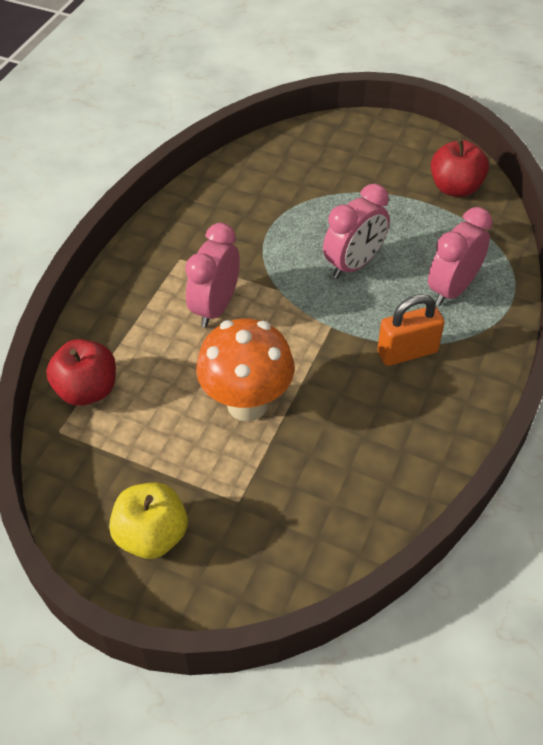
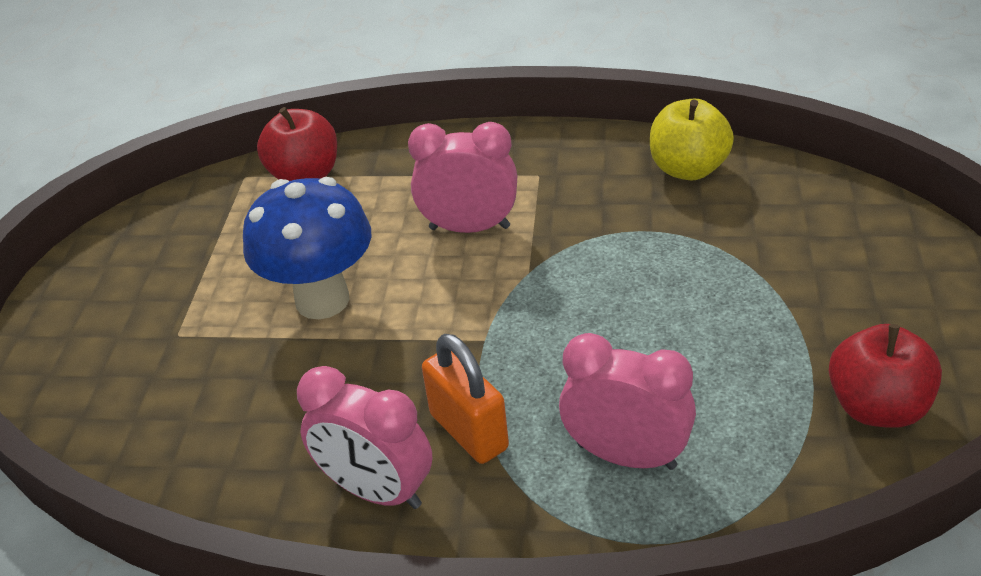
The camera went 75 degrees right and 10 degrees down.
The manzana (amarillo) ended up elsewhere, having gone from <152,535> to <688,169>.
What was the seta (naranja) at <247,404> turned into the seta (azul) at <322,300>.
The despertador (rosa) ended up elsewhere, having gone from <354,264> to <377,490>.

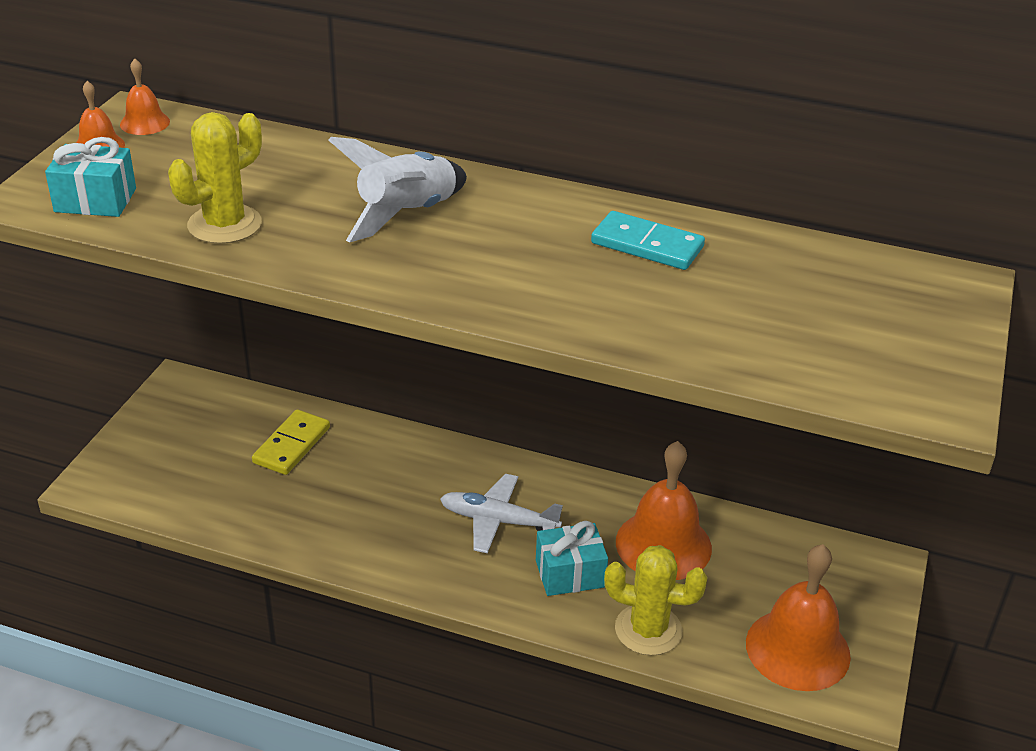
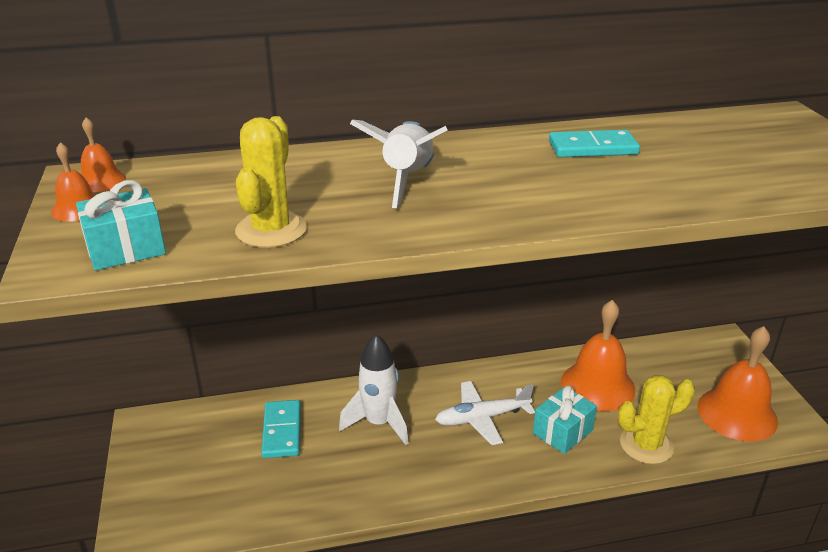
The camera went 30 degrees left and 5 degrees down.
What was the ficha de dominó (amarillo) at <292,445> turned into the ficha de dominó (turquesa) at <282,431>.
The second view gained the cohete (blanco) at <379,423>.

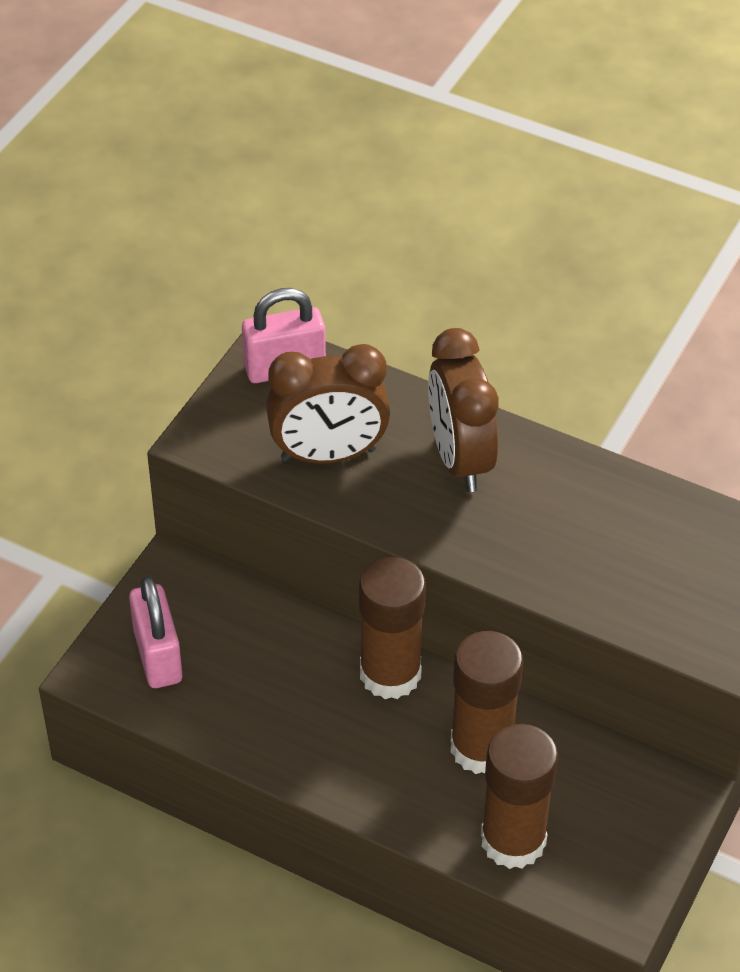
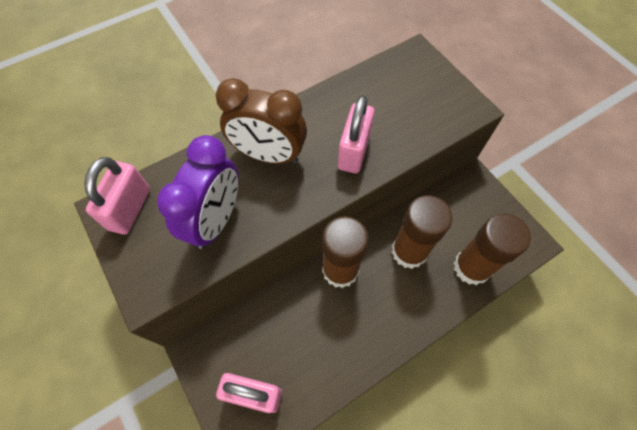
The camera went 60 degrees left and 15 degrees up.
What was the despertador (marrón) at <328,455> turned into the despertador (morado) at <216,220>.
The second view gained the candado (rosa) at <353,151>.

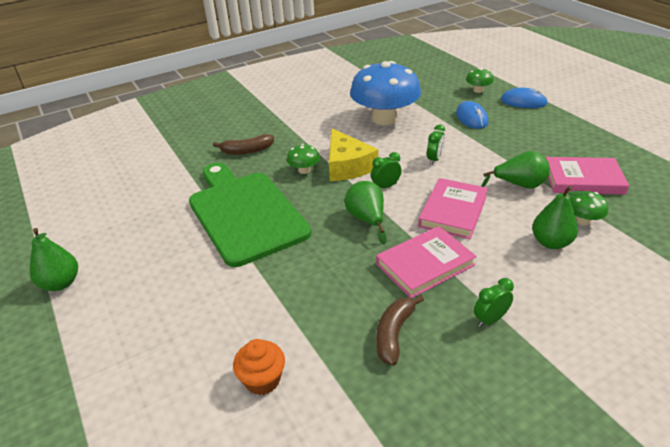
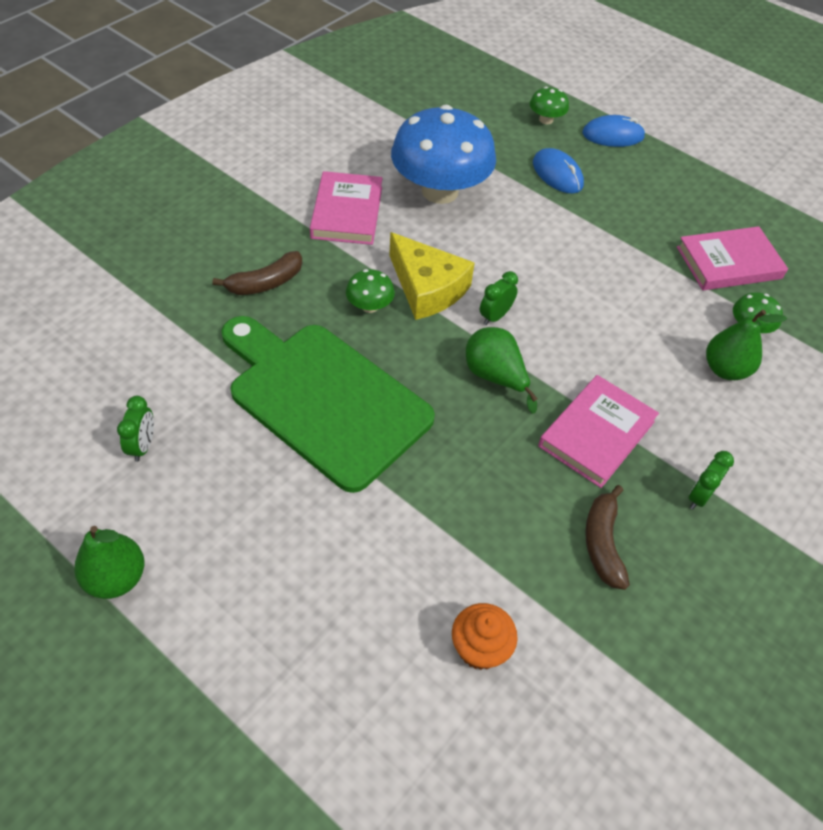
The camera went 25 degrees left and 15 degrees up.
The libro (rosa) ended up elsewhere, having gone from <453,211> to <347,212>.
The despertador (verde) ended up elsewhere, having gone from <434,159> to <143,446>.
The second view lost the pera (verde) at <519,185>.

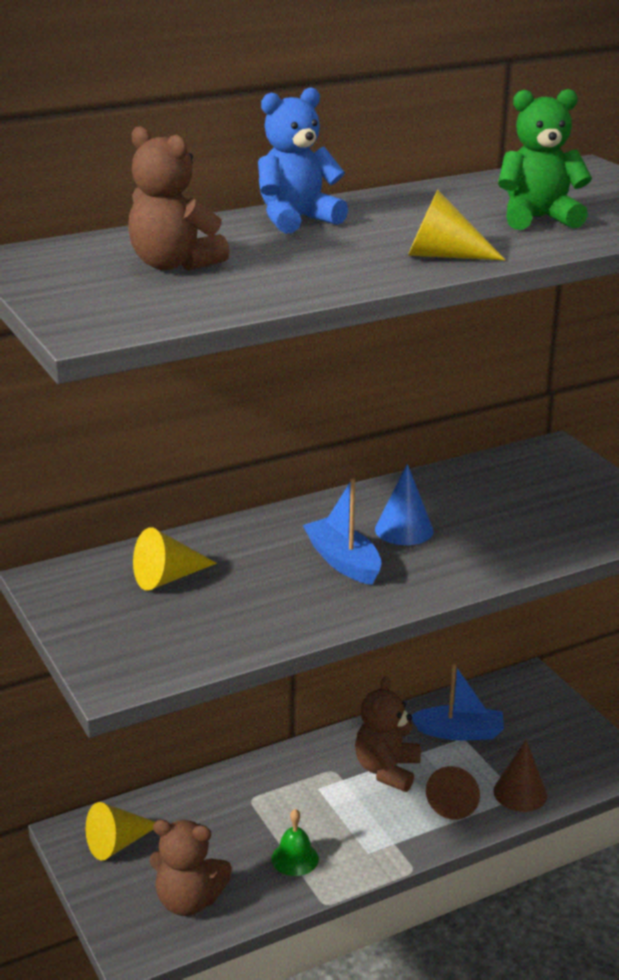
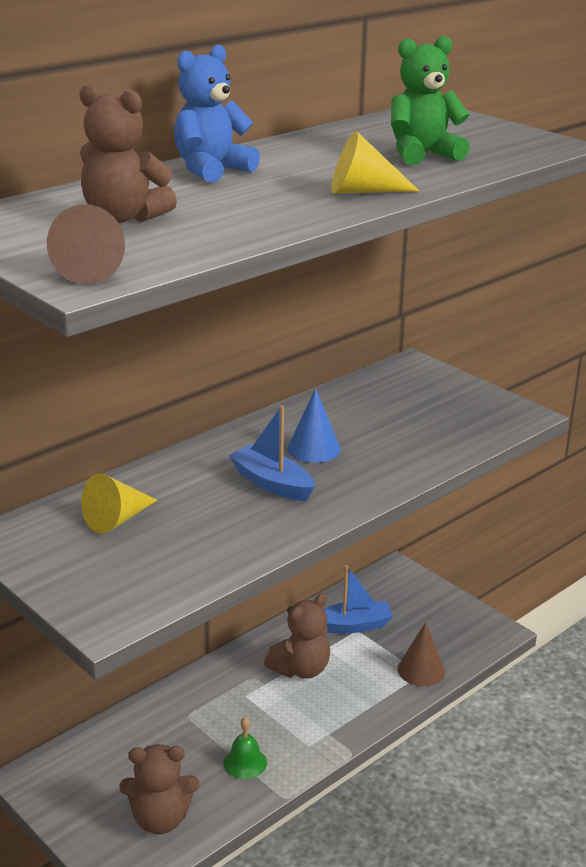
The camera went 15 degrees left and 0 degrees up.
The second view lost the cono (amarillo) at <117,843>.
The osito (marrón) at <387,770> ended up facing another way, 135 degrees counterclockwise from before.
The cono (marrón) ended up elsewhere, having gone from <455,801> to <93,269>.

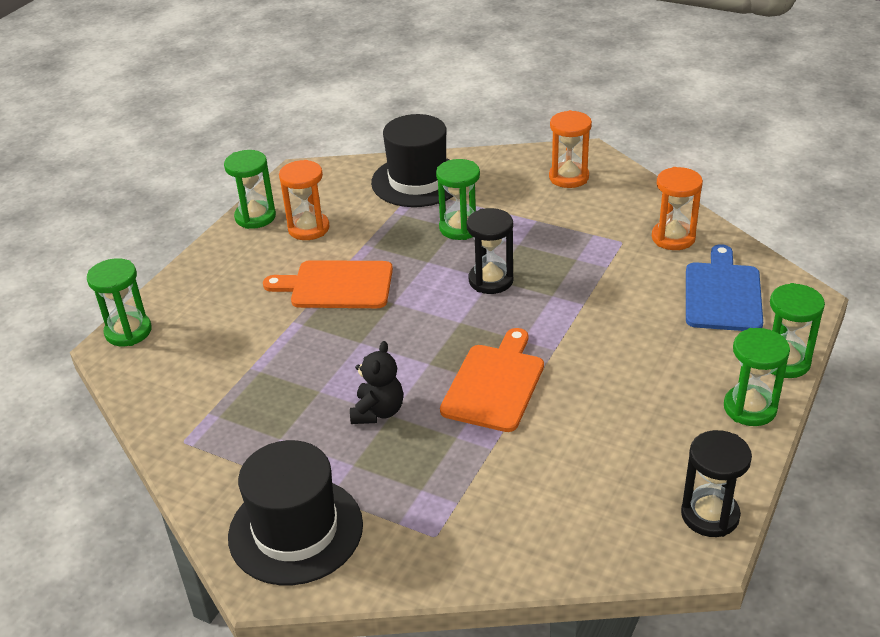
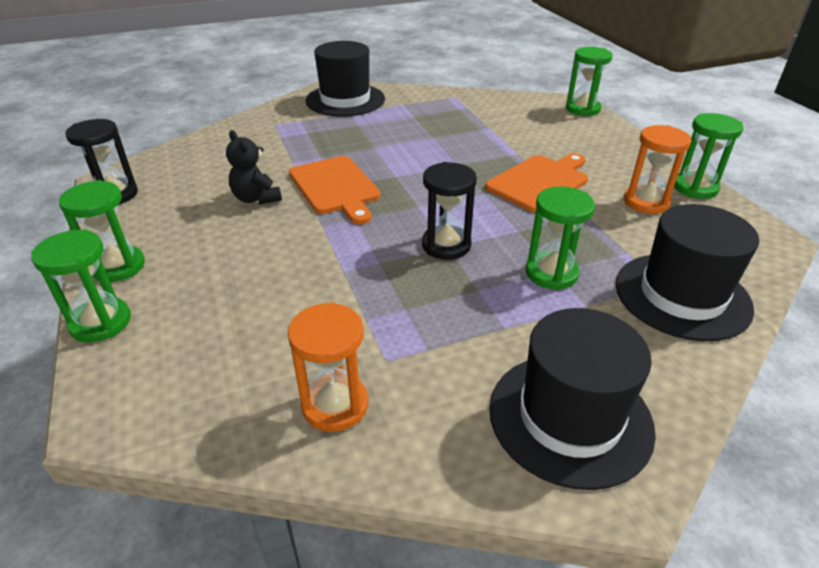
The camera went 130 degrees right and 0 degrees up.
The osito (negro) ended up elsewhere, having gone from <378,412> to <256,198>.
Where the reloj de arena (naranja) stood at <568,177>, the sombrero (negro) came to stand at <570,417>.
The second view lost the tabla de cortar (azul) at <722,294>.

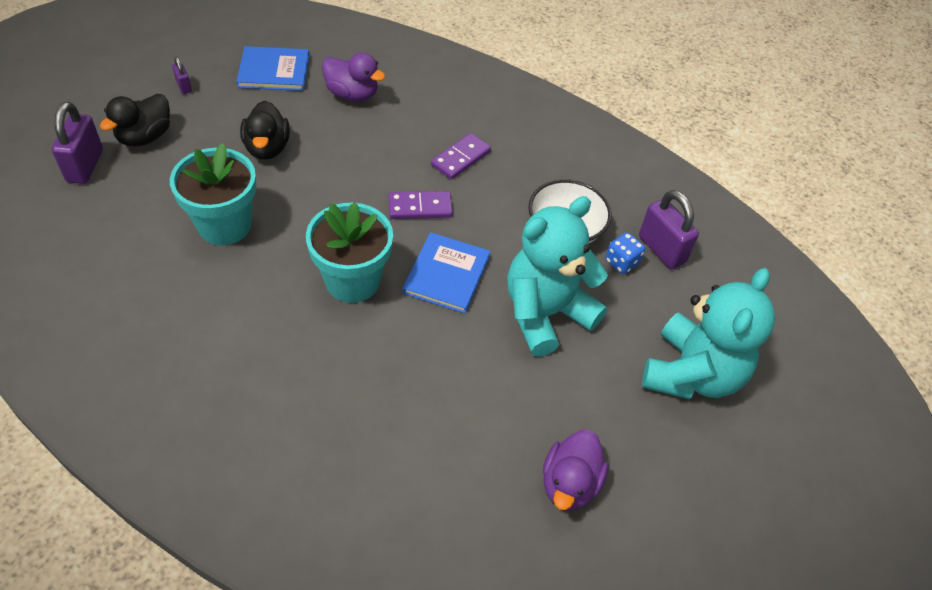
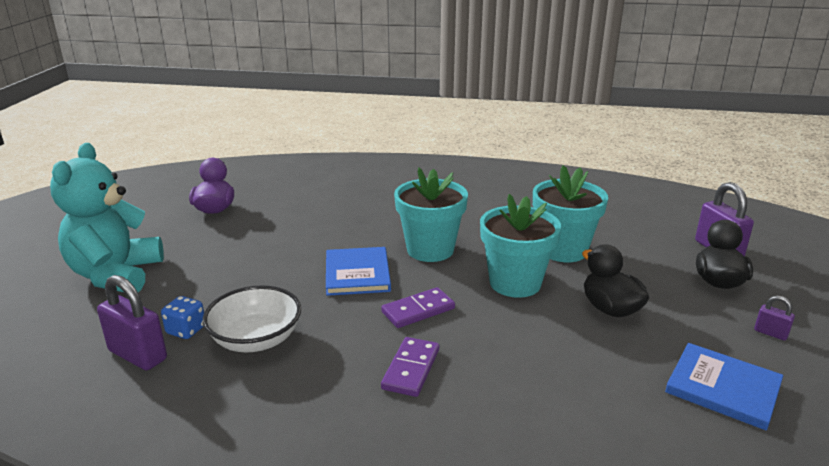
The camera went 160 degrees right and 25 degrees down.
The libro (azul) at <274,71> ended up facing another way, 60 degrees clockwise from before.
The second view lost the pato (morado) at <352,94>.
The second view lost the osito (turquesa) at <545,313>.
The second view gained the maceta (turquesa) at <515,283>.

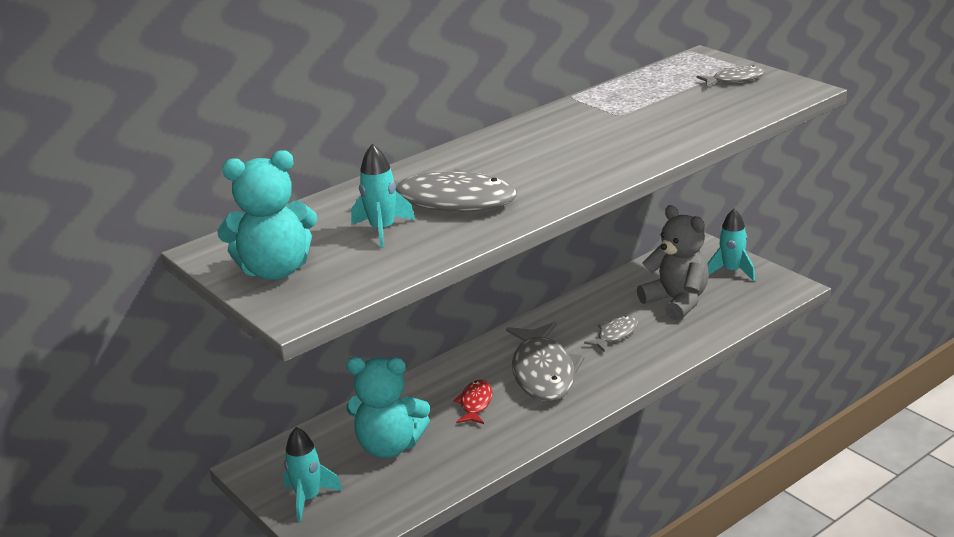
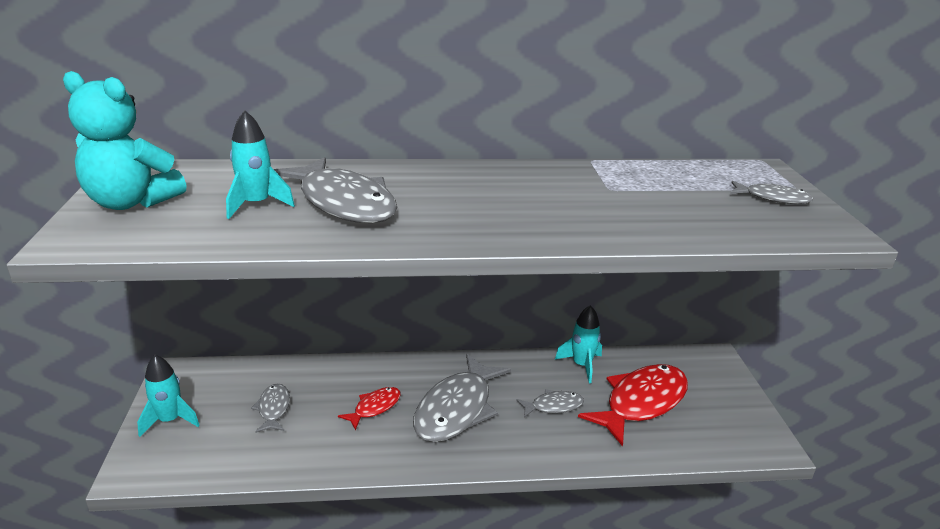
The camera went 30 degrees right and 0 degrees up.
Where the osito (turquesa) stood at <389,446>, the pez (gris) came to stand at <273,409>.
Where the osito (gris) stood at <677,302>, the pez (rojo) came to stand at <641,403>.
The cohete (turquesa) ended up elsewhere, having gone from <732,271> to <581,365>.

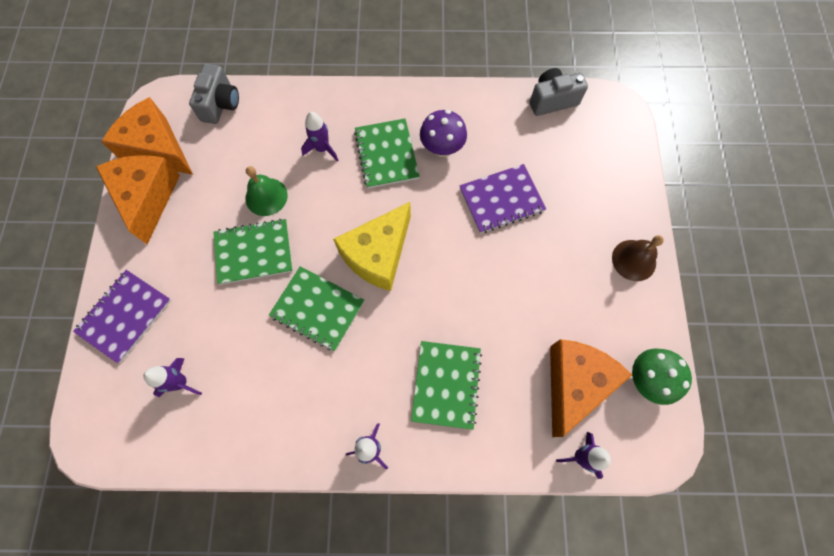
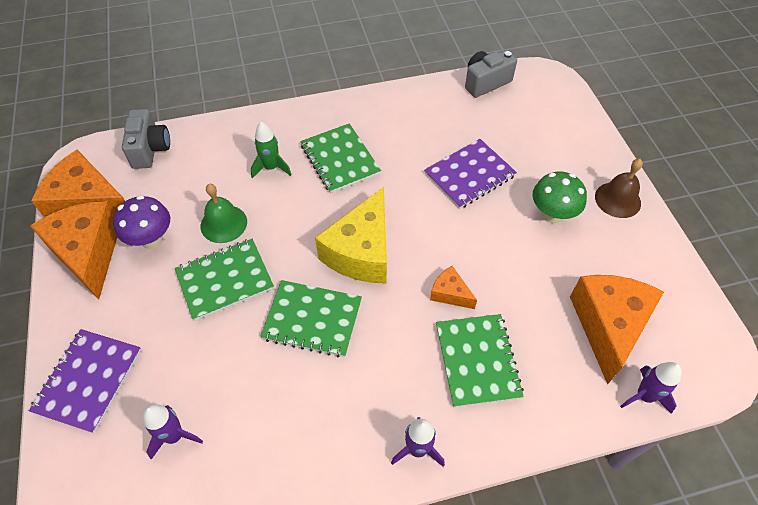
The camera went 15 degrees left and 15 degrees down.
What was the cohete (morado) at <322,149> turned into the cohete (verde) at <271,168>.
The seta (morado) ended up elsewhere, having gone from <442,148> to <152,239>.
The seta (verde) ended up elsewhere, having gone from <646,379> to <552,214>.
The second view gained the queso (naranja) at <450,293>.

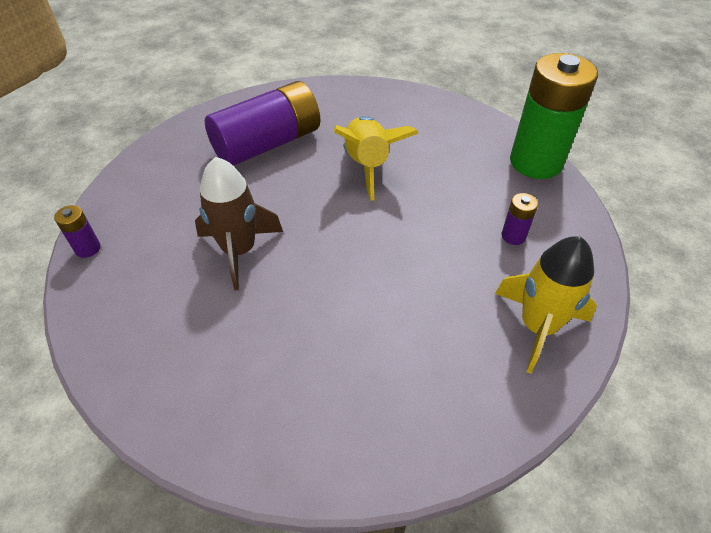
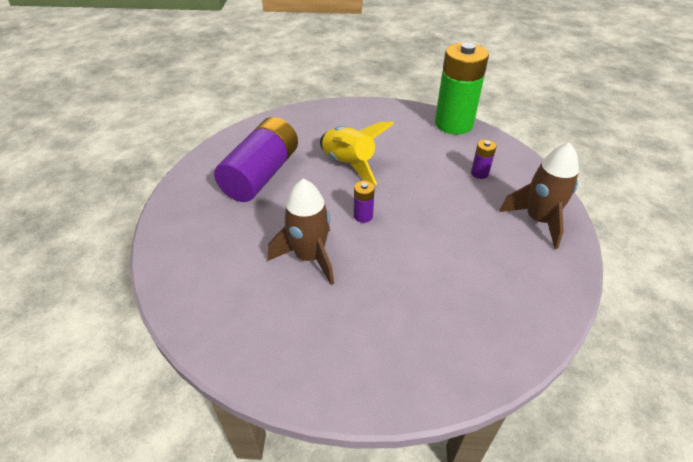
The camera went 30 degrees left and 5 degrees down.
The pila (morado) ended up elsewhere, having gone from <88,248> to <363,216>.
What was the cohete (amarillo) at <537,326> turned into the cohete (marrón) at <538,220>.

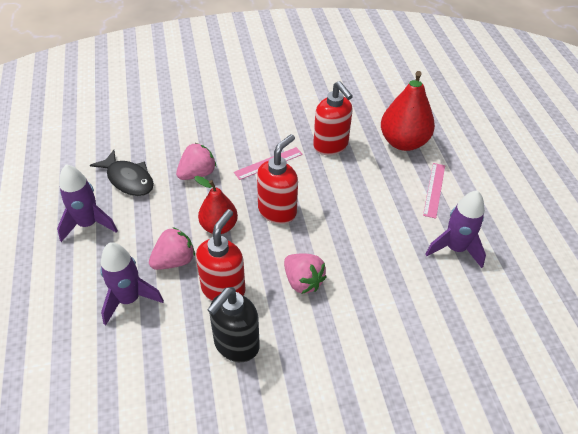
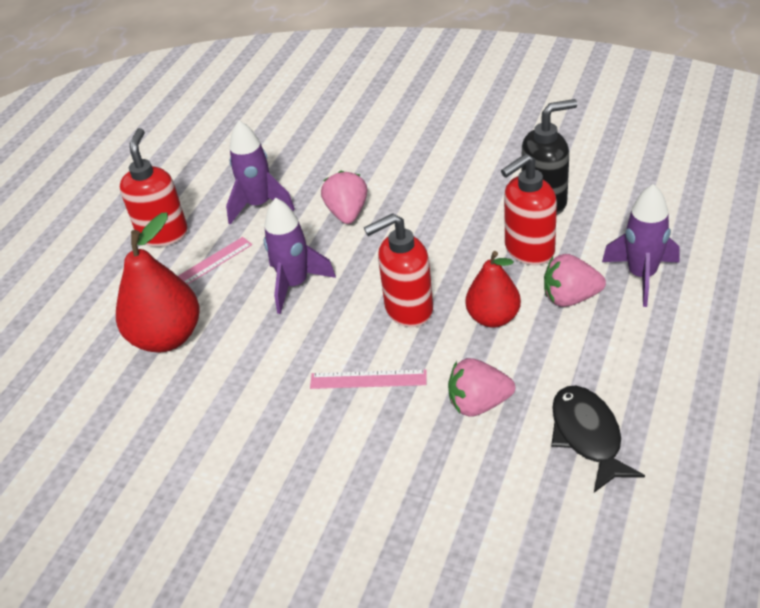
The camera went 140 degrees left and 5 degrees down.
The cohete (morado) ended up elsewhere, having gone from <88,224> to <295,284>.
The fresa (rosa) ended up elsewhere, having gone from <303,281> to <347,213>.
The dispensador de jabón (rojo) ended up elsewhere, having gone from <331,146> to <163,234>.

